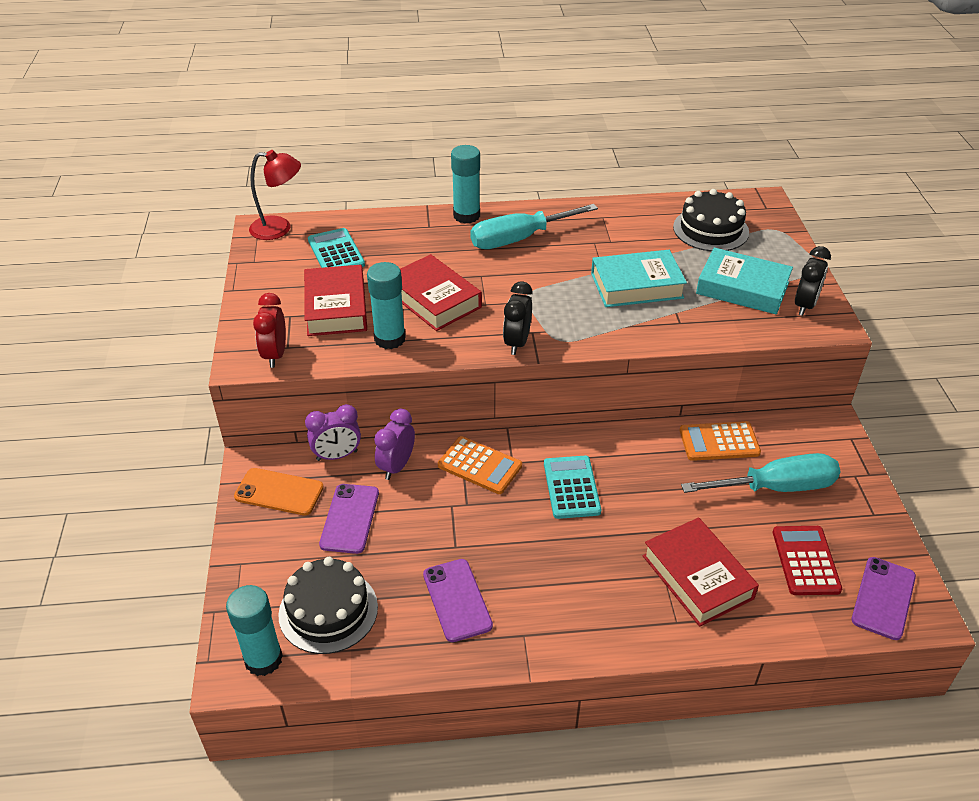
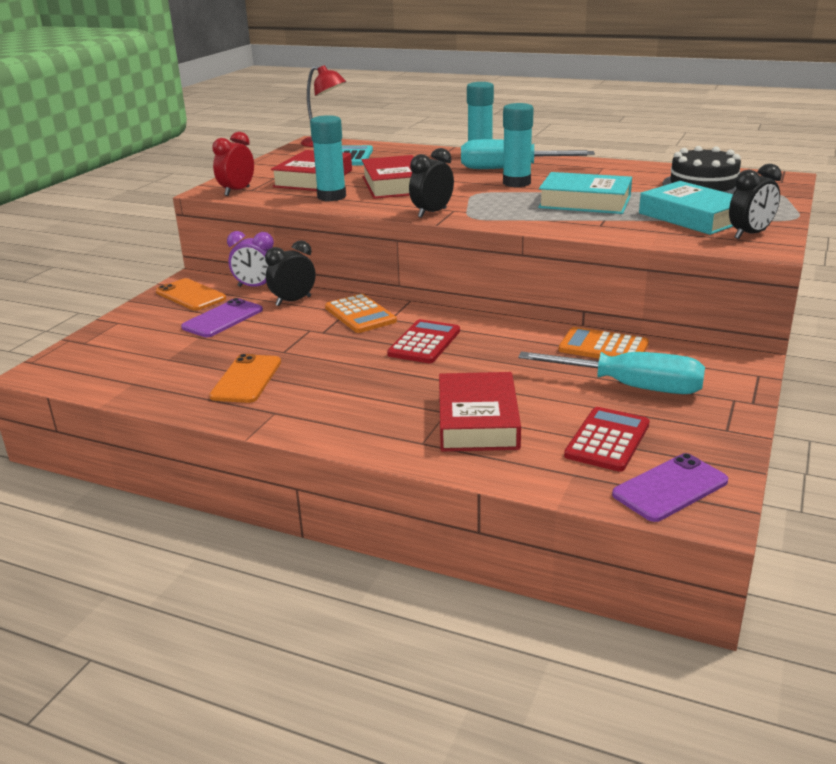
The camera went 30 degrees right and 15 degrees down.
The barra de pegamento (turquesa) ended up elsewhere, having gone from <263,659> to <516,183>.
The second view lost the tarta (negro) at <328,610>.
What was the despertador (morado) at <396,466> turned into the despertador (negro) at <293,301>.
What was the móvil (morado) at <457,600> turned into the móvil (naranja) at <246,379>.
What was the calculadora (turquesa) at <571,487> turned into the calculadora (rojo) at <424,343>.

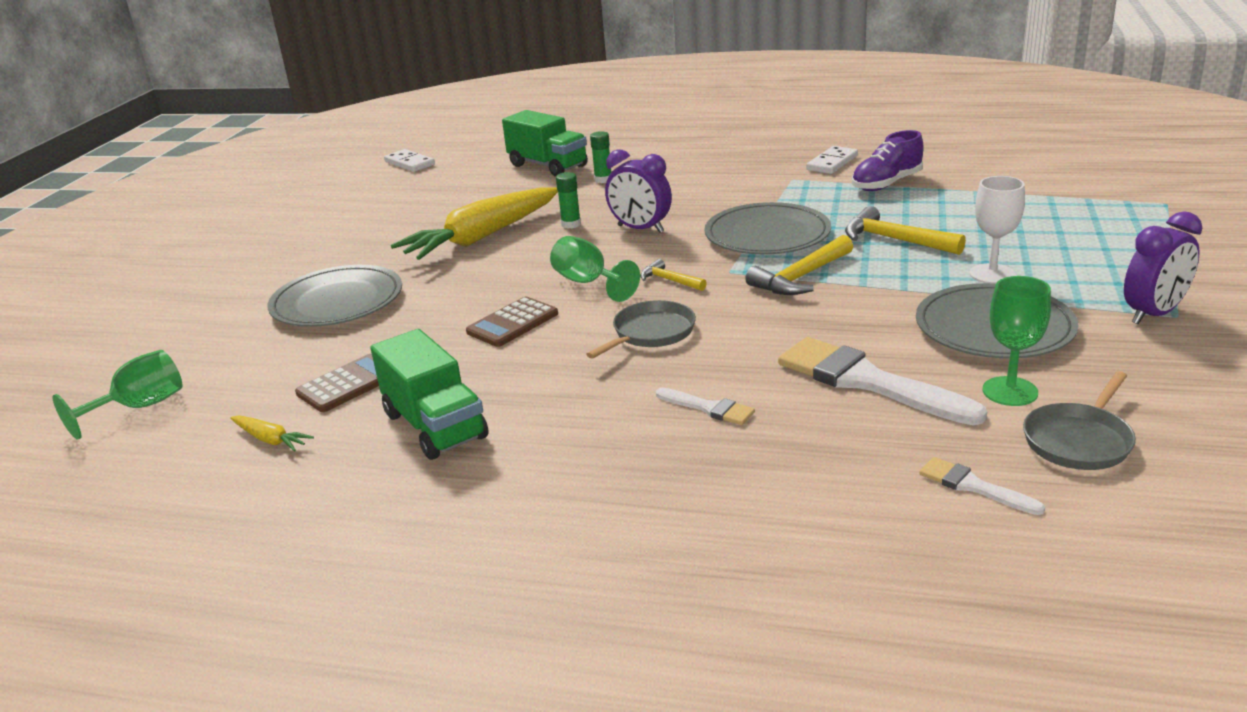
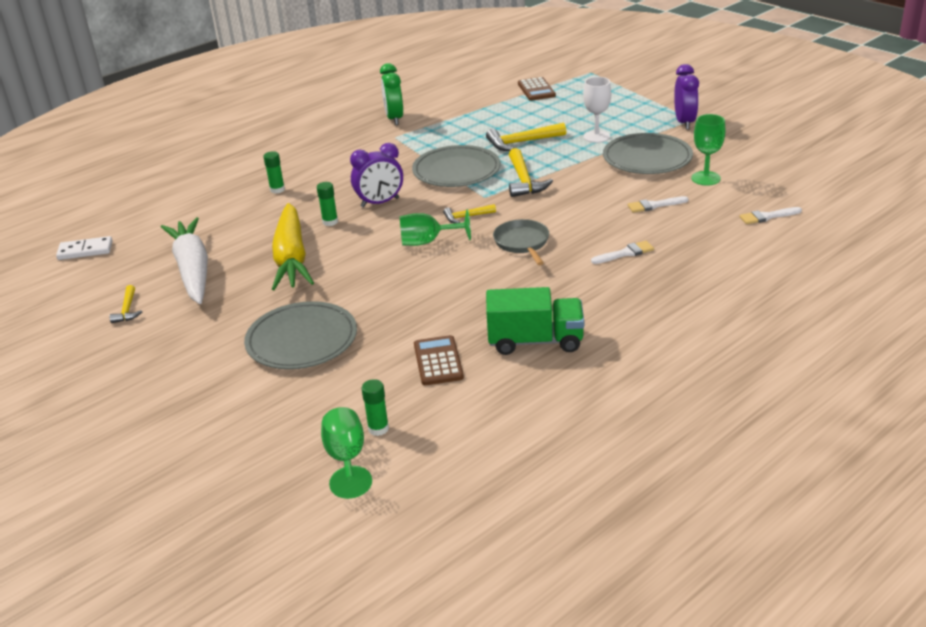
The camera went 55 degrees left and 5 degrees up.
The second view lost the zanahoria (amarillo) at <270,440>.
The calculadora (marrón) ended up elsewhere, having gone from <512,323> to <536,90>.
The second view lost the camión (verde) at <548,166>.
The size of the pincel (blanco) at <867,381> changed by a factor of 0.49.
Where the ficha de dominó (blanco) stood at <832,163>, the despertador (verde) came to stand at <394,119>.
The second view lost the zapato (morado) at <886,184>.
The second view lost the sartén (gris) at <1079,440>.
The second view gained the martillo (amarillo) at <127,310>.
The second view gained the zanahoria (blanco) at <193,270>.
The second view gained the barra de pegamento (verde) at <378,429>.

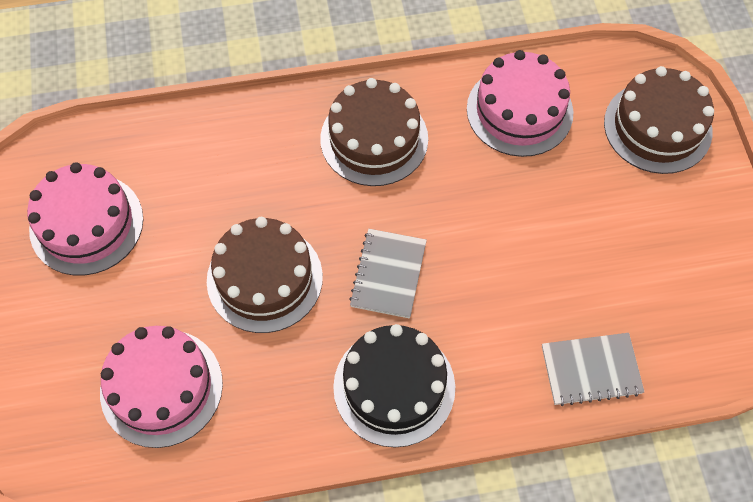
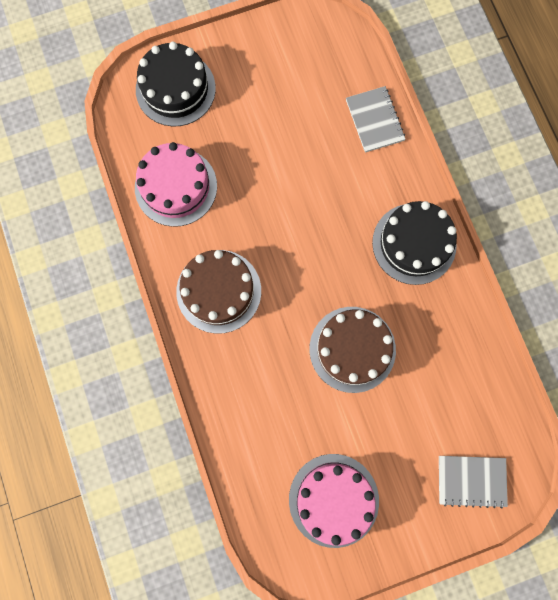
The camera went 100 degrees left and 15 degrees up.
The second view lost the tarta (rosa) at <161,387>.
The cuaderno (gris) ended up elsewhere, having gone from <388,274> to <471,480>.
What was the tarta (marrón) at <657,127> turned into the tarta (negro) at <175,89>.

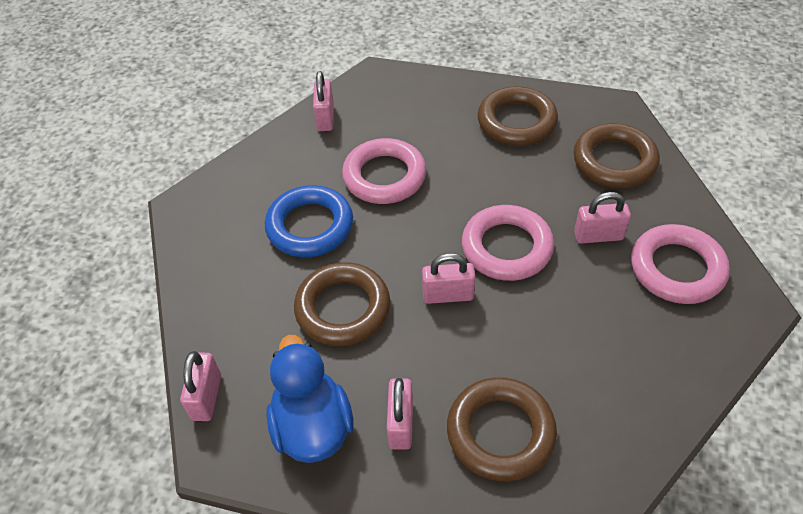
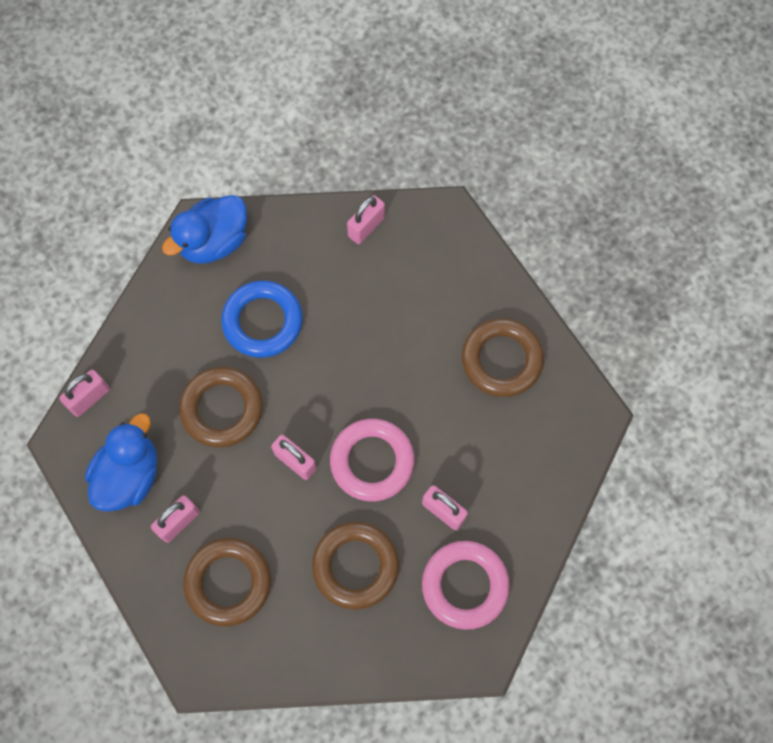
The camera went 40 degrees right and 20 degrees up.
The second view lost the anillo (rosa) at <384,176>.
The anillo (marrón) ended up elsewhere, having gone from <614,161> to <355,566>.
The second view gained the pato (azul) at <214,242>.

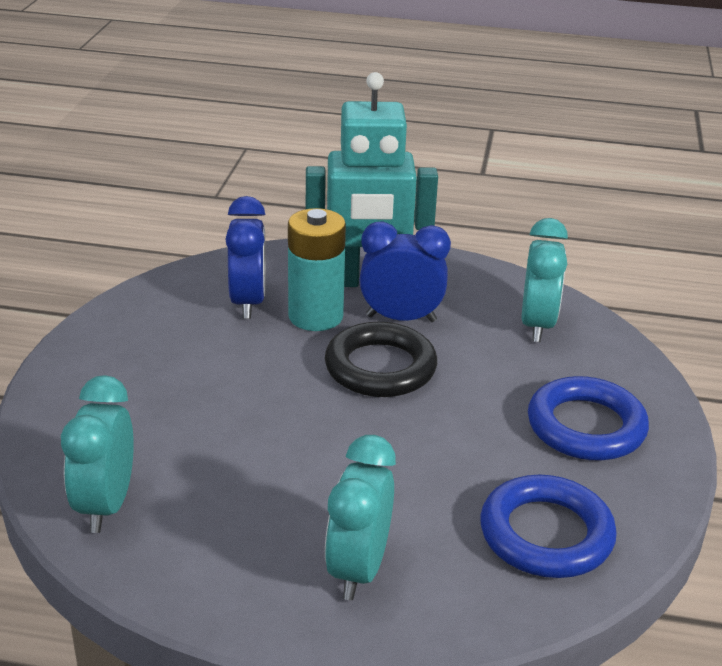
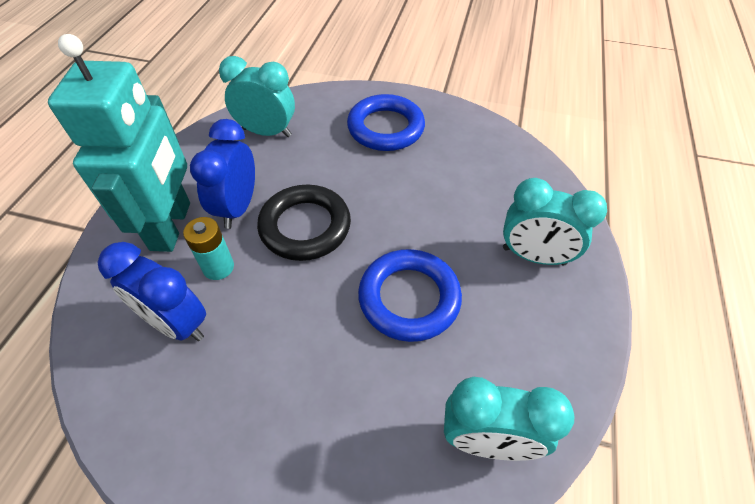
The camera went 85 degrees left and 20 degrees up.
The despertador (azul) at <248,302> ended up facing another way, 150 degrees counterclockwise from before.
The size of the pila (turquesa) at <315,316> changed by a factor of 0.61.
The anillo (azul) ended up elsewhere, having gone from <546,534> to <409,298>.

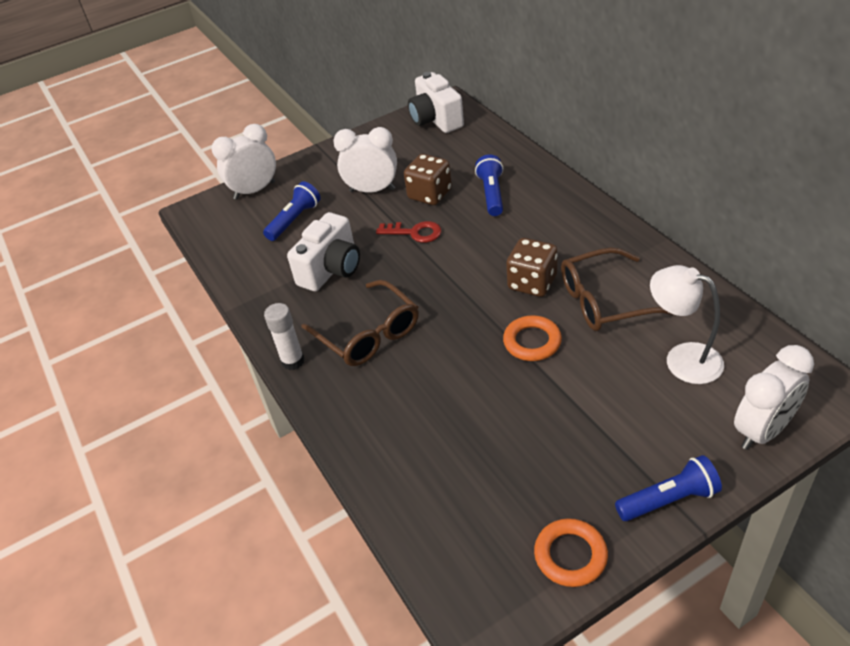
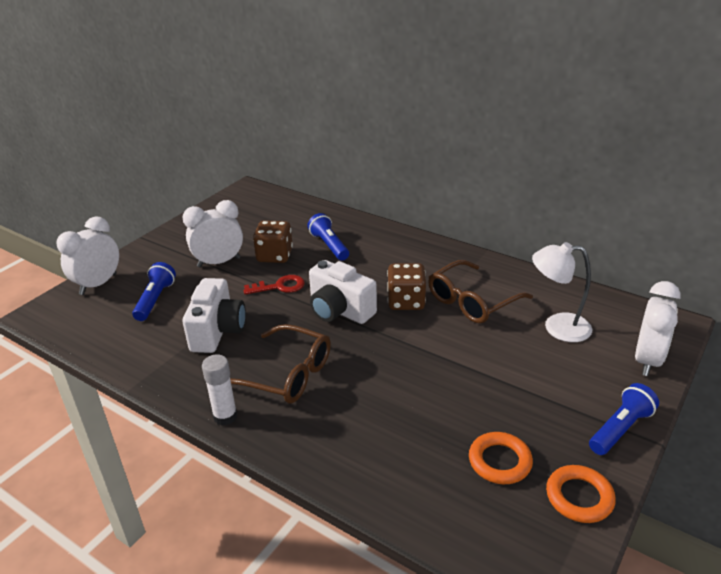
The camera went 30 degrees left and 10 degrees down.
The cámara (blanco) ended up elsewhere, having gone from <436,120> to <339,311>.
The anillo (naranja) ended up elsewhere, having gone from <532,342> to <499,461>.

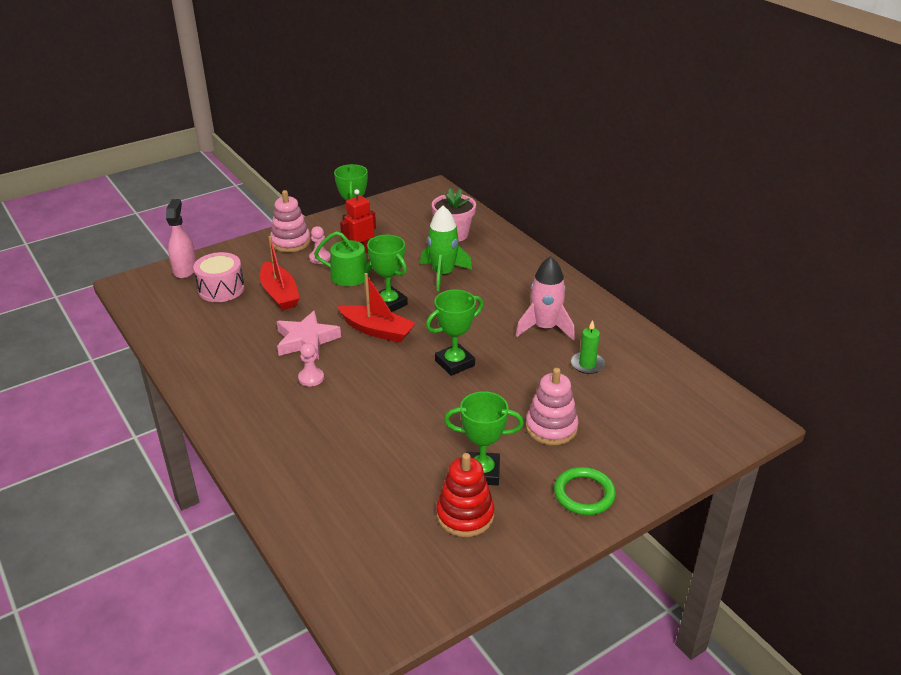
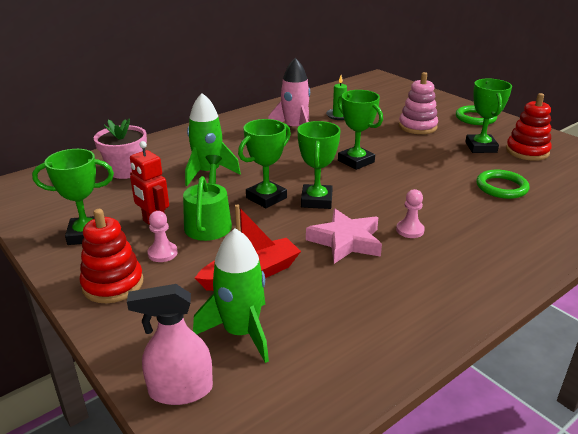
The camera went 95 degrees left and 5 degrees down.
Where the tambor (rosa) stood at <221,289>, the cohete (verde) came to stand at <241,332>.
What was the juguete apilable (rosa) at <291,242> turned into the juguete apilable (rojo) at <113,284>.
Where the barco (rojo) stood at <377,330>, the trofeo (verde) came to stand at <316,200>.
The second view gained the anillo (verde) at <501,187>.

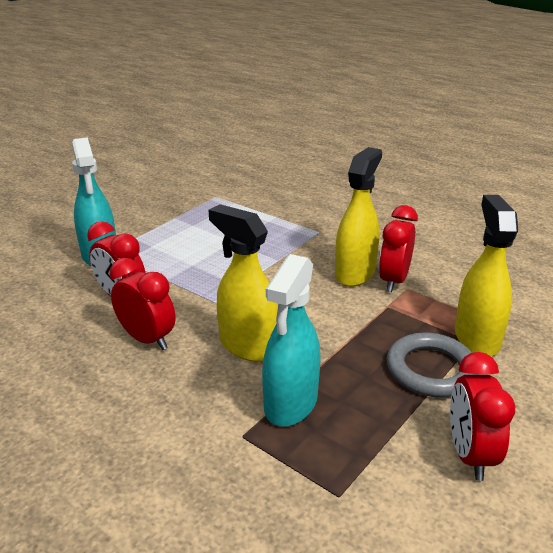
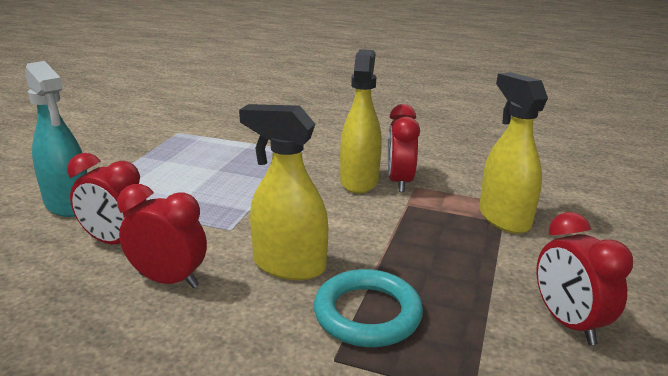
The camera went 20 degrees left and 5 degrees down.
Where the pulverizador (turquesa) stood at <290,403>, the anillo (turquesa) came to stand at <367,314>.
The second view lost the anillo (gris) at <431,370>.

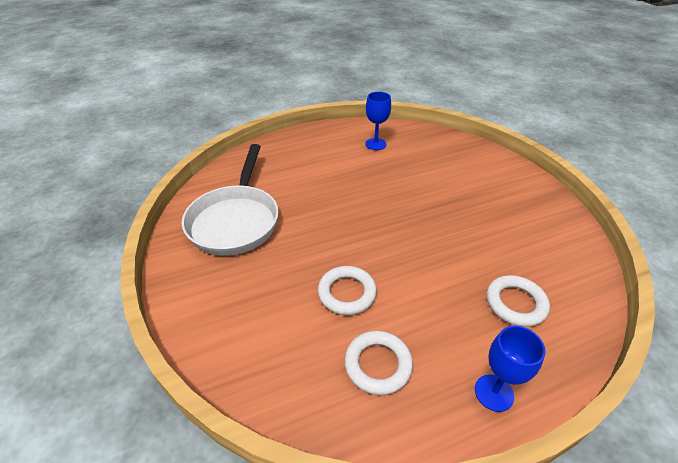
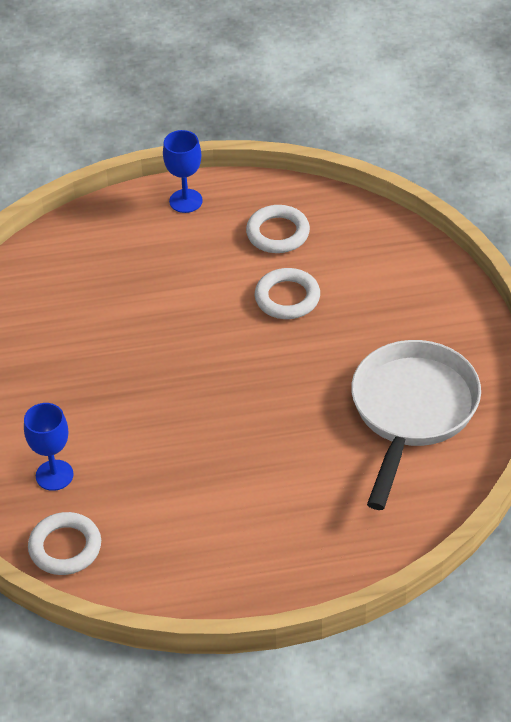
The camera went 165 degrees left and 5 degrees up.
The copa (azul) ended up elsewhere, having gone from <375,144> to <54,475>.
The anillo (blanco) ended up elsewhere, having gone from <515,303> to <65,547>.

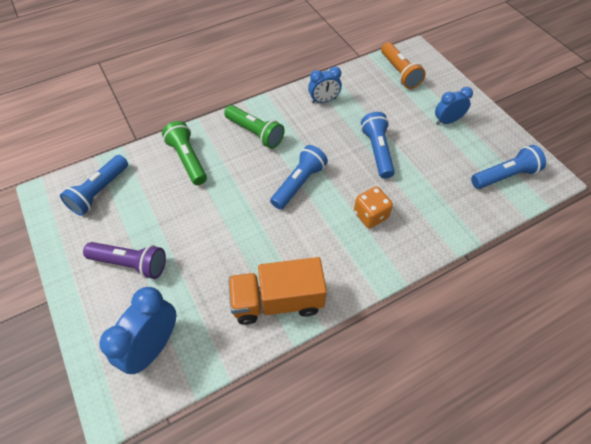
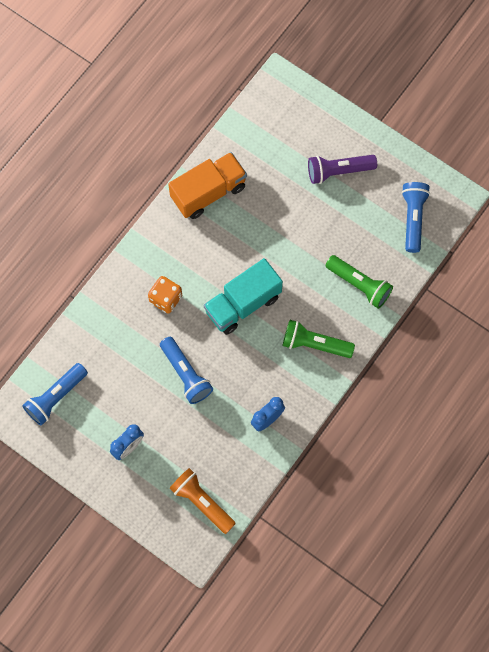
The camera went 155 degrees right and 15 degrees up.
The second view lost the despertador (azul) at <153,346>.
Where the lámpara de mano (azul) stood at <299,184>, the camión (turquesa) came to stand at <243,304>.

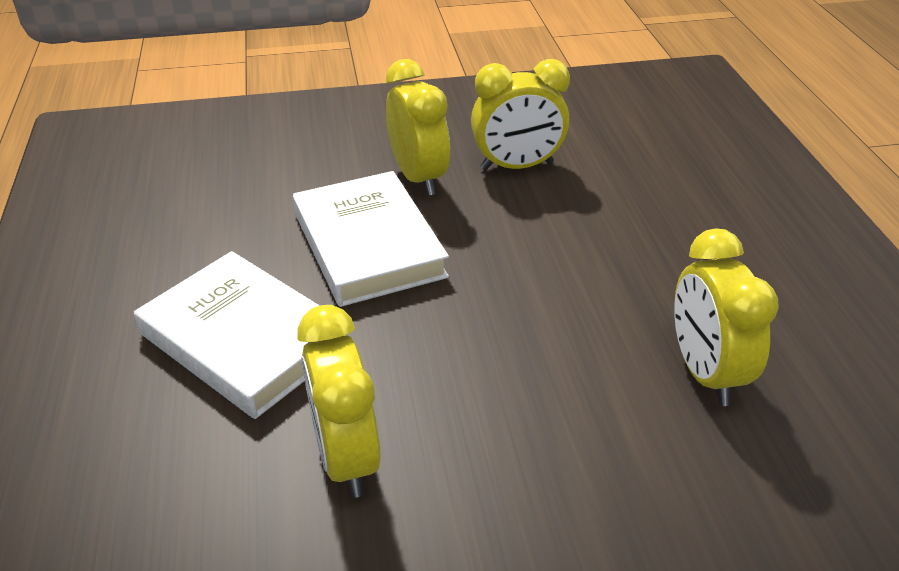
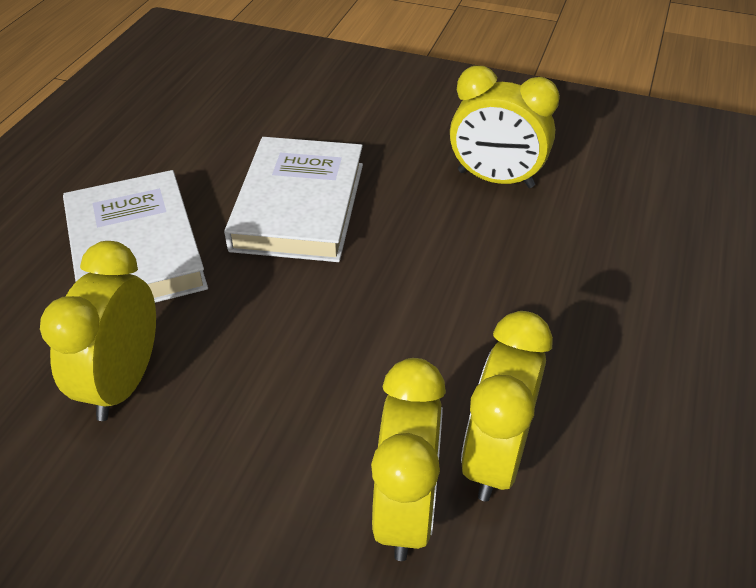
The camera went 30 degrees right and 5 degrees up.
The despertador (amarillo) ended up elsewhere, having gone from <418,177> to <405,509>.

